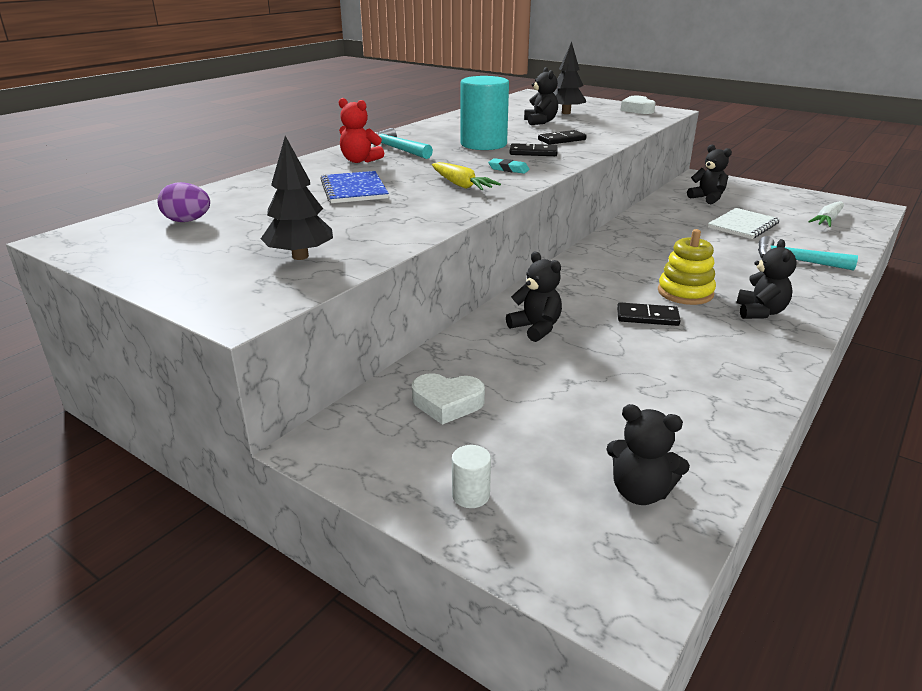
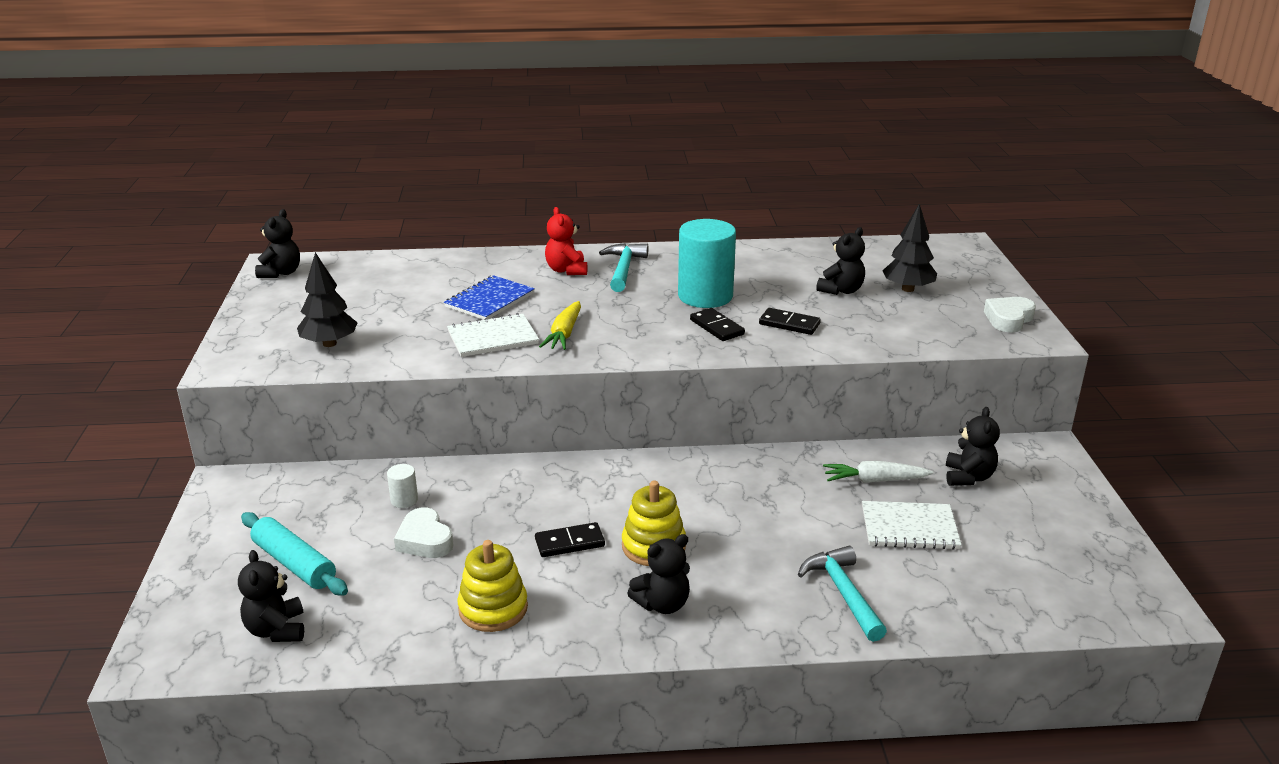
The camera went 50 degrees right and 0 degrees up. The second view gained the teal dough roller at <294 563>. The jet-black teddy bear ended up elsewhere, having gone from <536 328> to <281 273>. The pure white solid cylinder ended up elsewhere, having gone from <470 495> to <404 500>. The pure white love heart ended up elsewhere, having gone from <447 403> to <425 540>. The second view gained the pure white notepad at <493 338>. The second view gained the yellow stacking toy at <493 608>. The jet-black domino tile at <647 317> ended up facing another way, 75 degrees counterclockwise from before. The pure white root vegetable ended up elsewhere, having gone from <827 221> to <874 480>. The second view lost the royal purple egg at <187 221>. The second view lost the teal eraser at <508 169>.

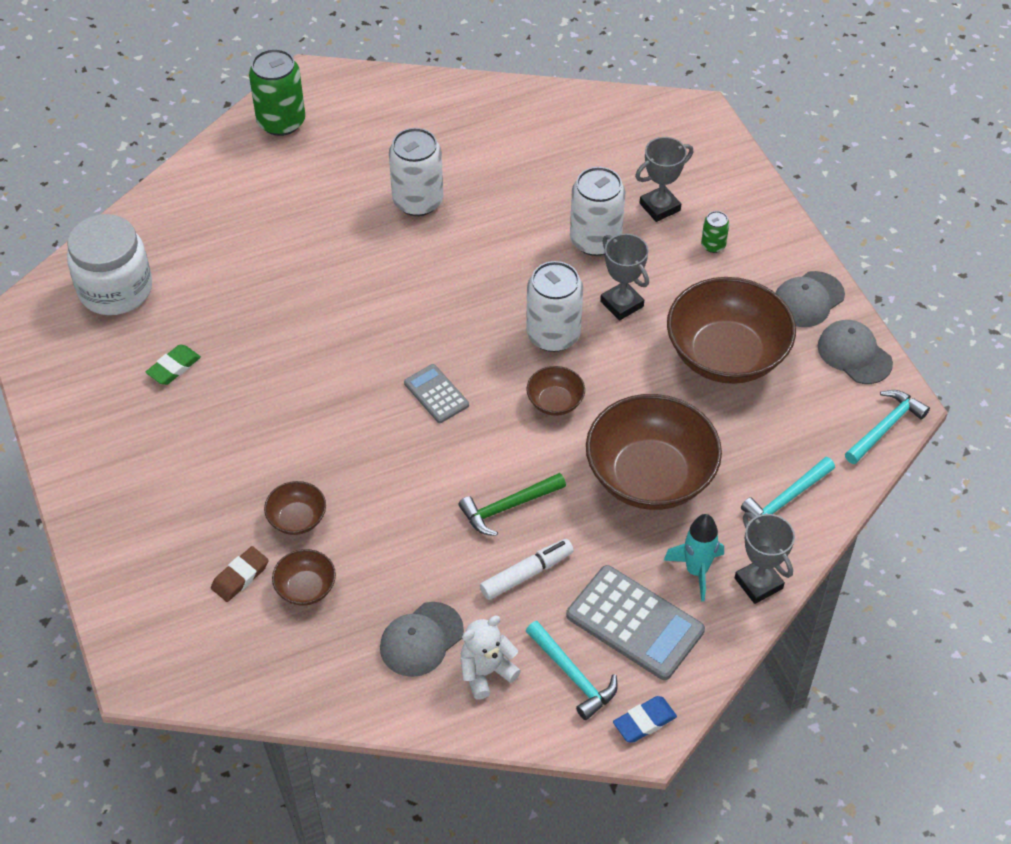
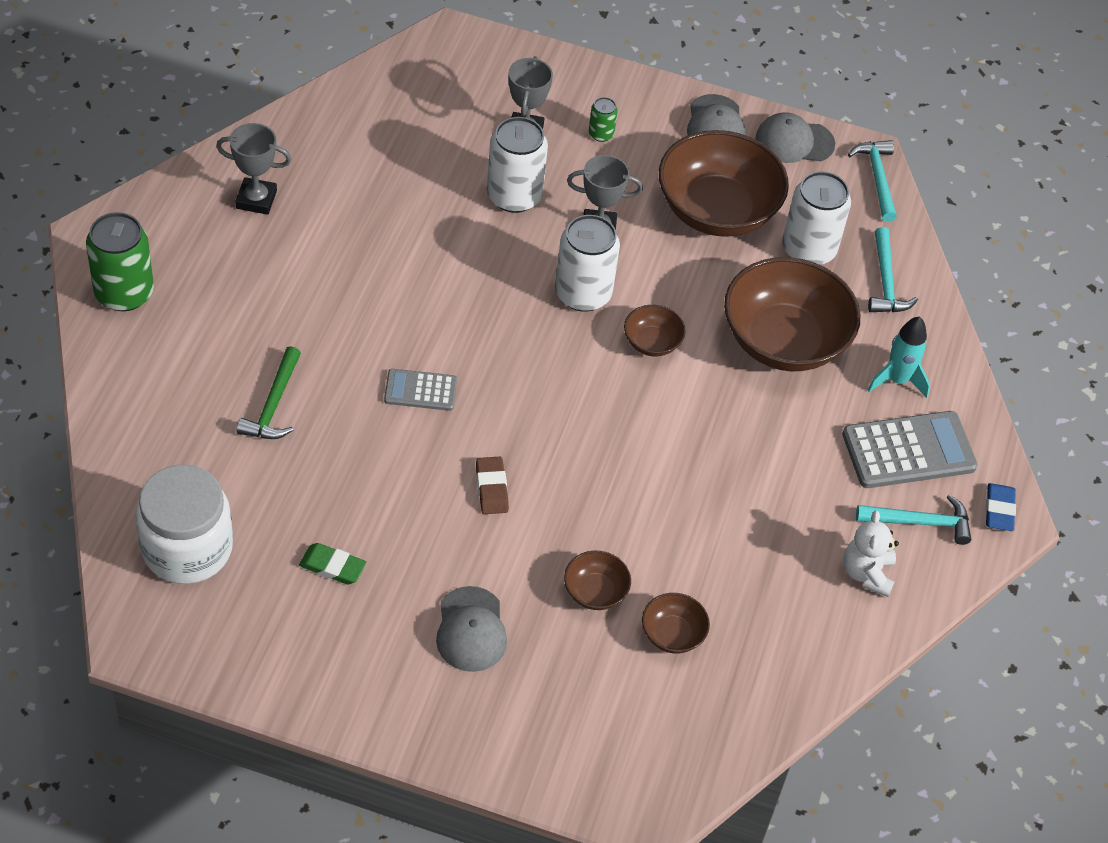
The camera went 55 degrees left and 0 degrees up. The gray award cup ended up elsewhere, having gone from <758 583> to <256 199>. The green claw hammer ended up elsewhere, having gone from <508 507> to <273 405>. The green eraser at <174 367> ended up facing another way, 60 degrees counterclockwise from before. The gray pocket calculator ended up elsewhere, having gone from <436 394> to <420 390>. The gray peaked cap ended up elsewhere, having gone from <421 639> to <471 630>. The brown eraser ended up elsewhere, having gone from <240 576> to <492 488>. The pure white can ended up elsewhere, having gone from <418 201> to <808 249>. The second view lost the pure white felt pen at <527 574>.

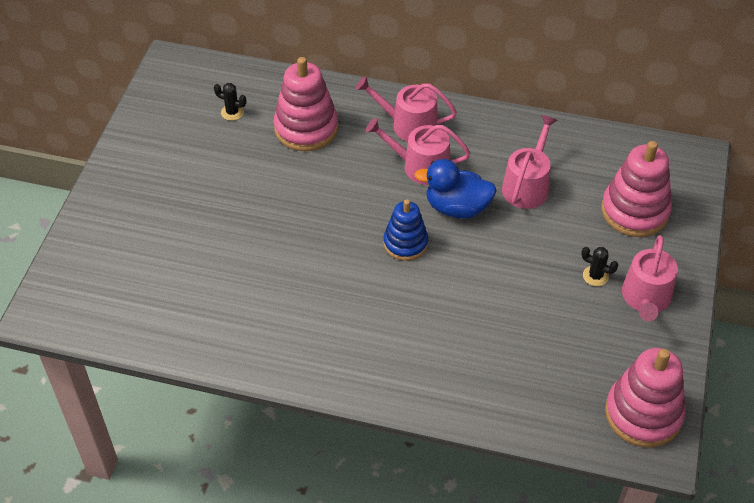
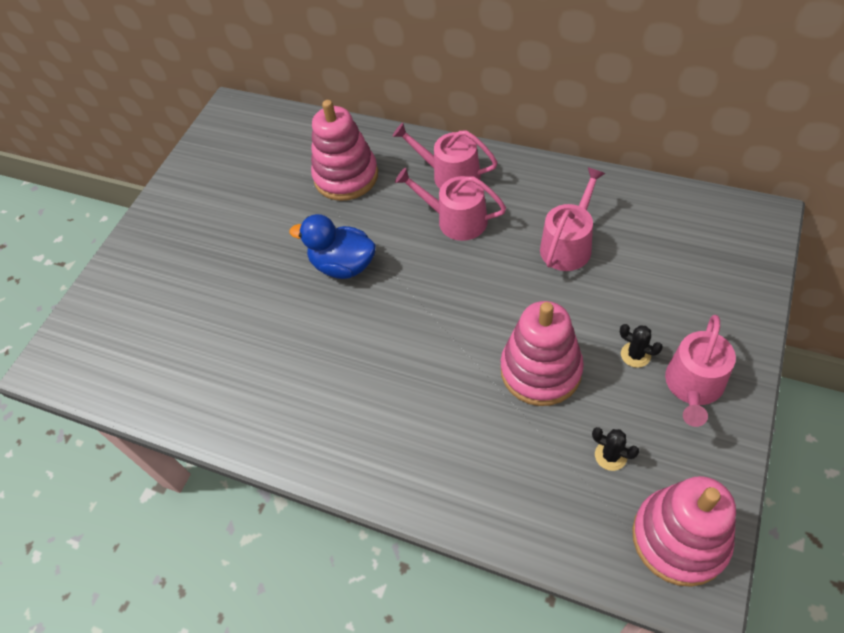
The camera went 15 degrees right and 5 degrees up. The royal blue duck ended up elsewhere, having gone from <457 208> to <343 265>. The rose-pink stacking toy ended up elsewhere, having gone from <635 211> to <541 370>. The jet-black prickly plant ended up elsewhere, having gone from <232 112> to <610 455>. The second view lost the royal blue stacking toy at <405 243>.

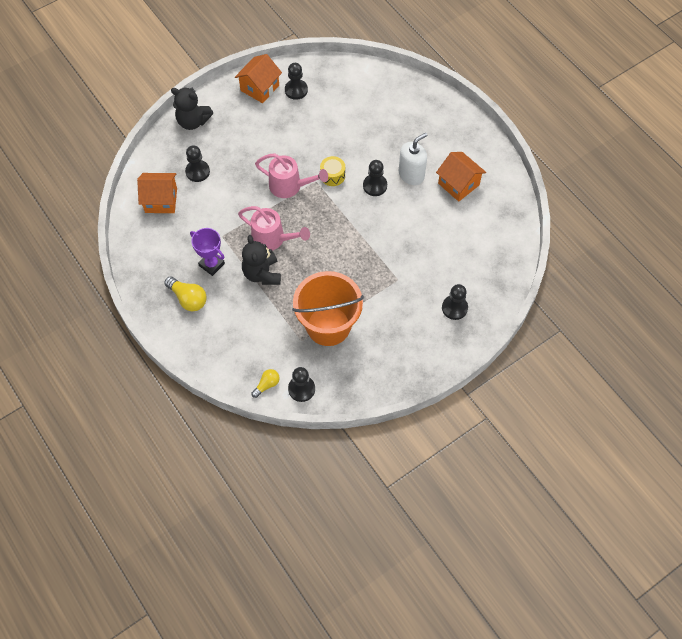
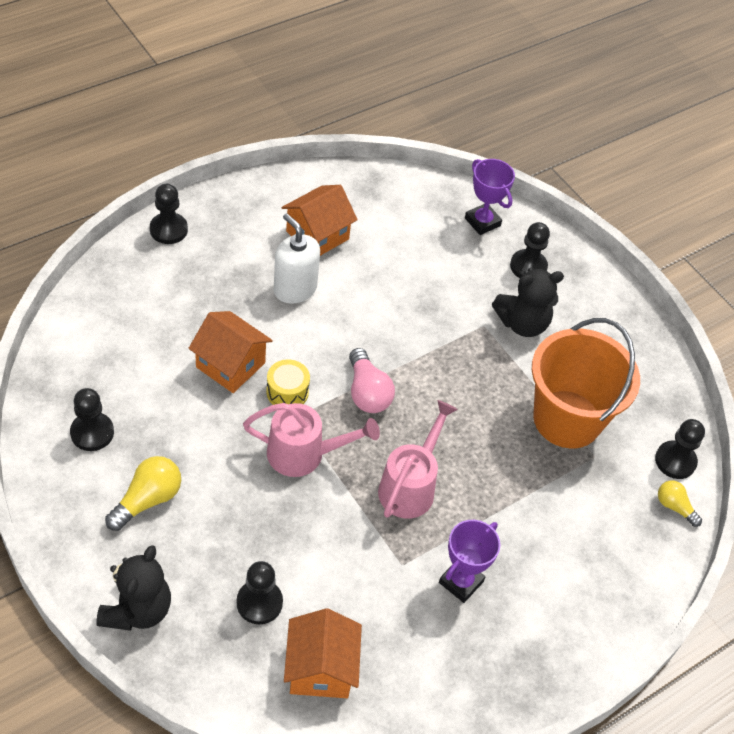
The camera went 95 degrees left and 10 degrees down. The yellow light bulb ended up elsewhere, having gone from <188 299> to <147 500>. The jet-black chess pawn ended up elsewhere, having gone from <375 186> to <168 230>. The orange toy house ended up elsewhere, having gone from <259 88> to <230 365>. The rose-pink watering can at <290 186> ended up facing another way, 75 degrees clockwise from before. The second view gained the rose-pink light bulb at <367 392>. The second view gained the royal purple award cup at <482 222>. The jet-black teddy bear ended up elsewhere, having gone from <262 274> to <522 323>.

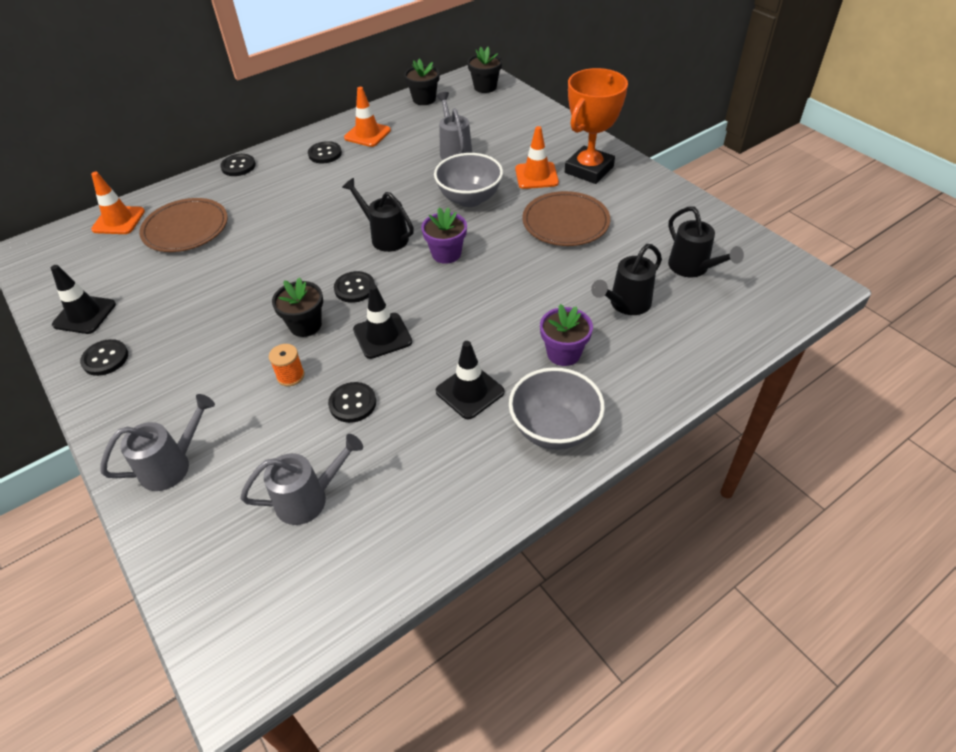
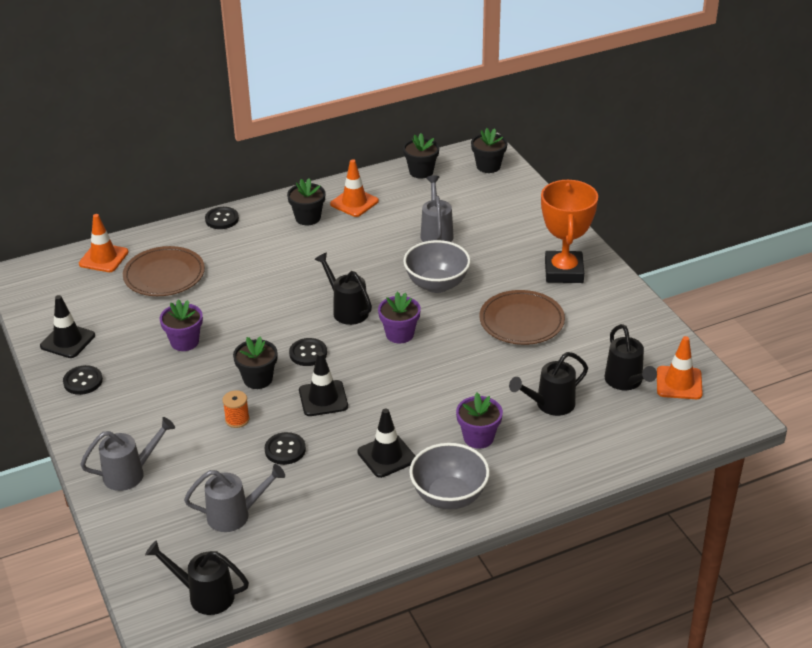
The camera went 10 degrees right and 10 degrees down. The second view gained the jet-black watering can at <204 595>. The second view gained the royal purple potted plant at <184 342>. Where the jet-black shirt button stood at <325 154>, the jet-black potted plant came to stand at <308 218>. The orange award cup at <589 170> ended up facing another way, 45 degrees counterclockwise from before. The orange safety cone ended up elsewhere, having gone from <536 176> to <679 383>.

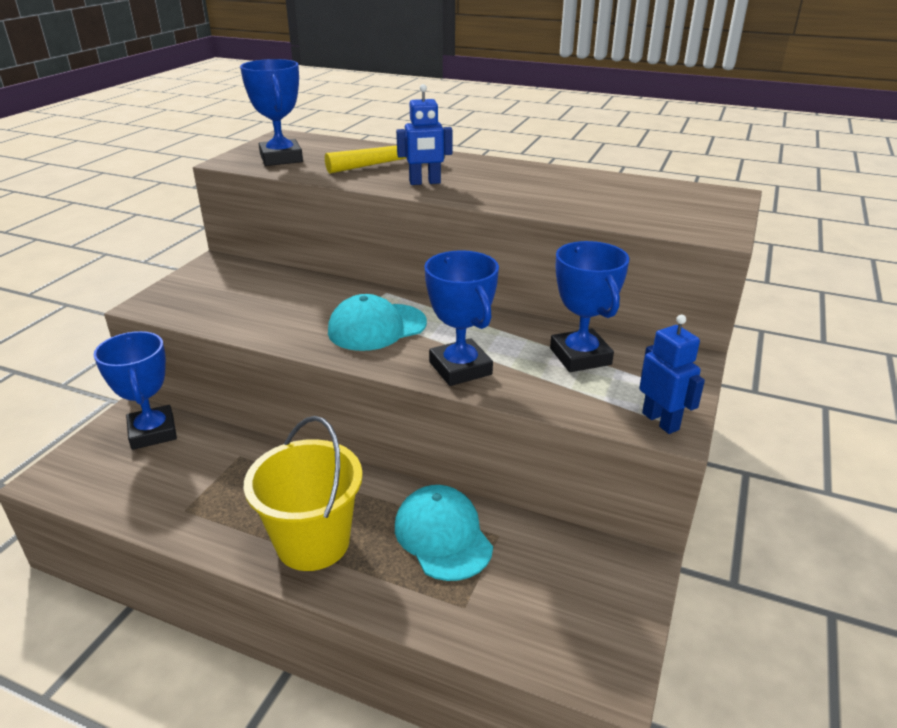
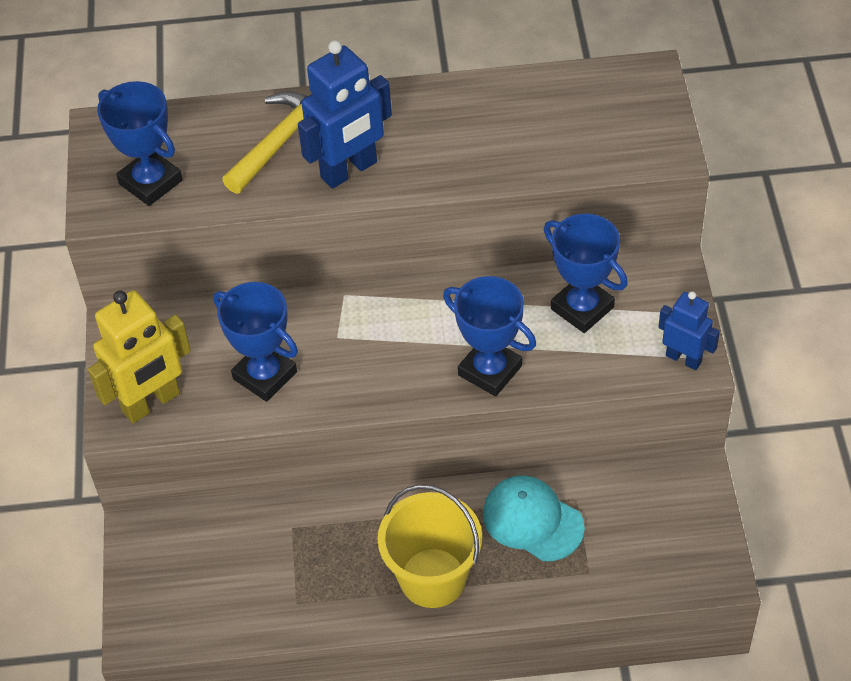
The camera went 25 degrees left and 20 degrees up. The second view gained the yellow robot at <151 403>. The royal blue award cup ended up elsewhere, having gone from <153 432> to <265 375>. The size of the royal blue robot at <425 182> changed by a factor of 1.65. The second view lost the teal peaked cap at <377 327>.

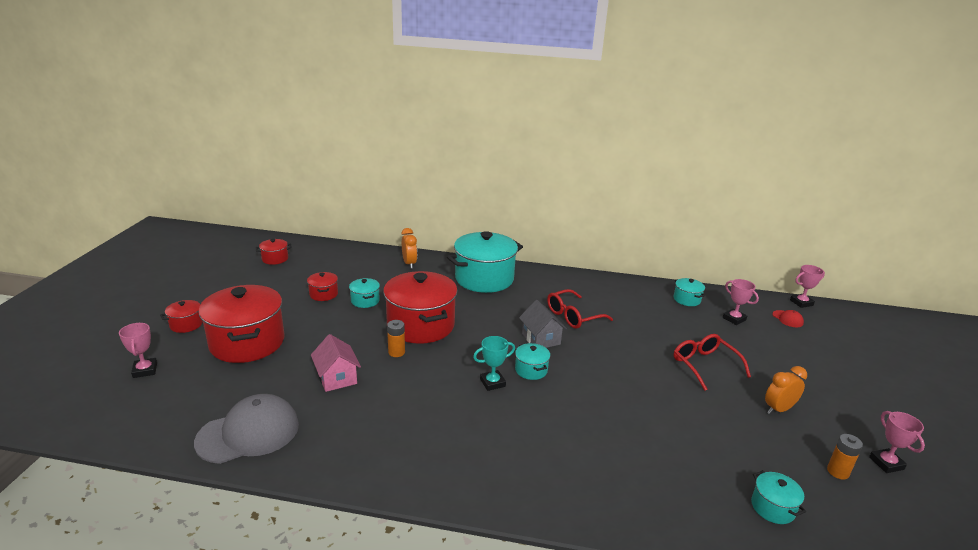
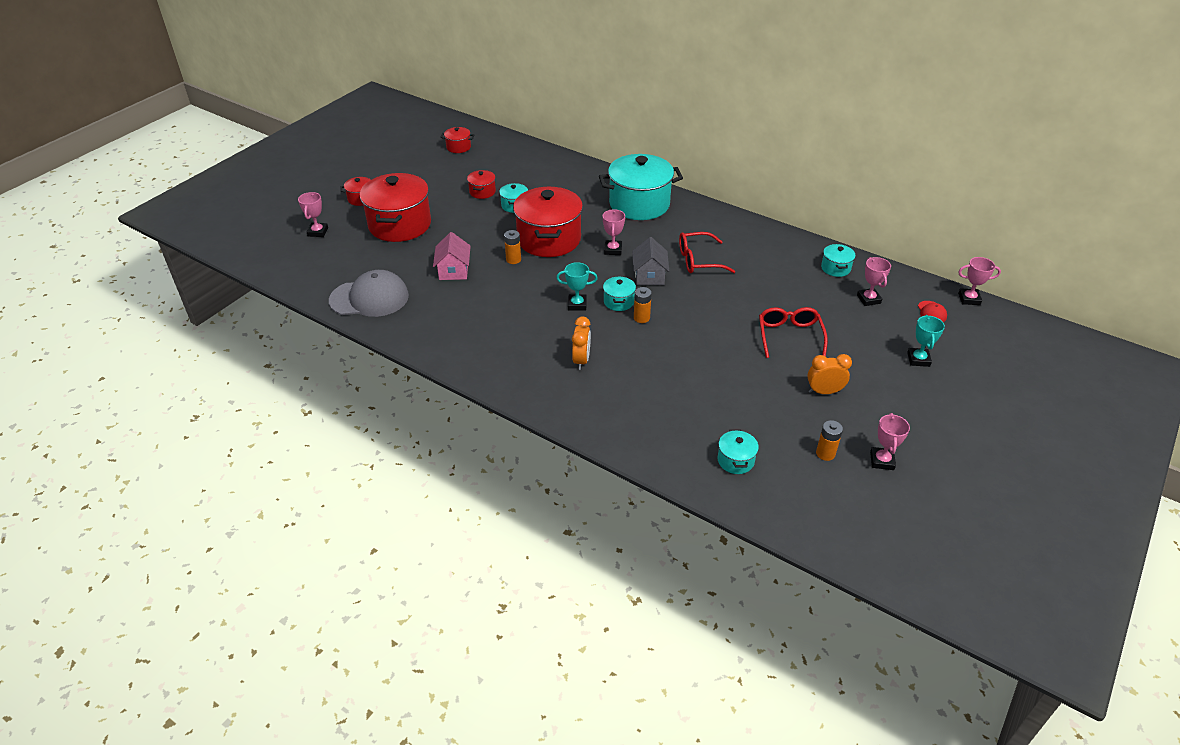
The camera went 25 degrees right and 15 degrees up. The orange bedside clock ended up elsewhere, having gone from <409 264> to <581 360>. The second view gained the rose-pink award cup at <613 250>. The second view gained the orange AA battery at <641 318>. The second view gained the teal award cup at <918 359>.

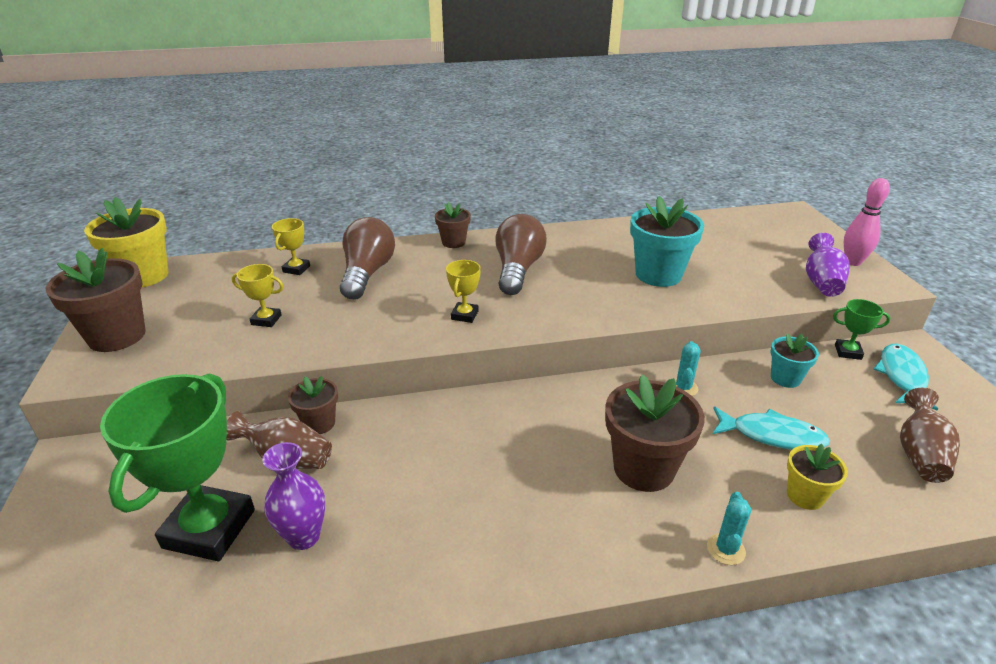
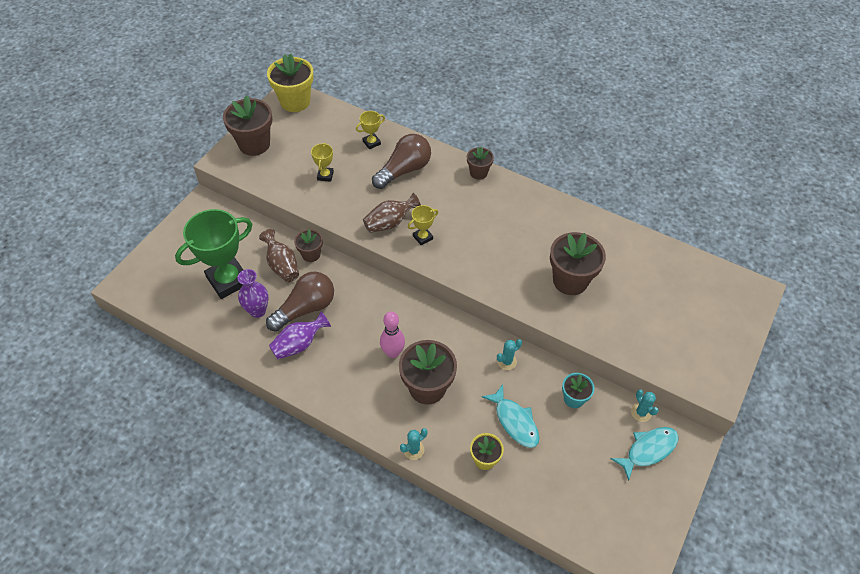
The camera went 40 degrees right and 20 degrees up. The brown light bulb ended up elsewhere, having gone from <518 270> to <305 309>. The royal purple vase ended up elsewhere, having gone from <821 282> to <299 344>. The yellow award cup at <266 320> ended up facing another way, 45 degrees clockwise from before. The brown vase ended up elsewhere, having gone from <919 454> to <390 223>. The rose-pink skittle ended up elsewhere, having gone from <852 262> to <393 353>. What was the teal potted plant at <658 275> turned into the brown potted plant at <570 280>. Where the green award cup stood at <848 352>, the teal prickly plant came to stand at <641 412>.

